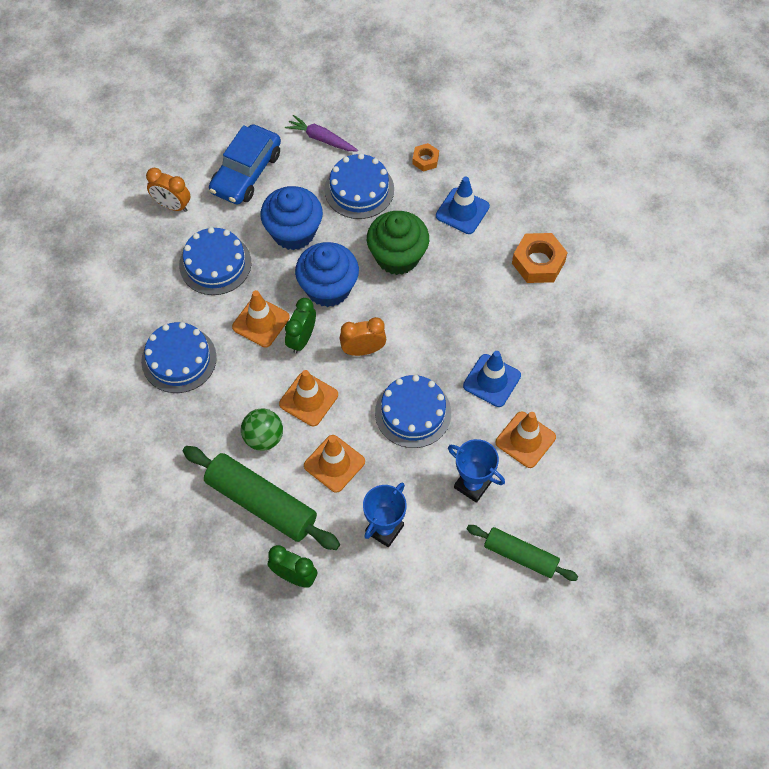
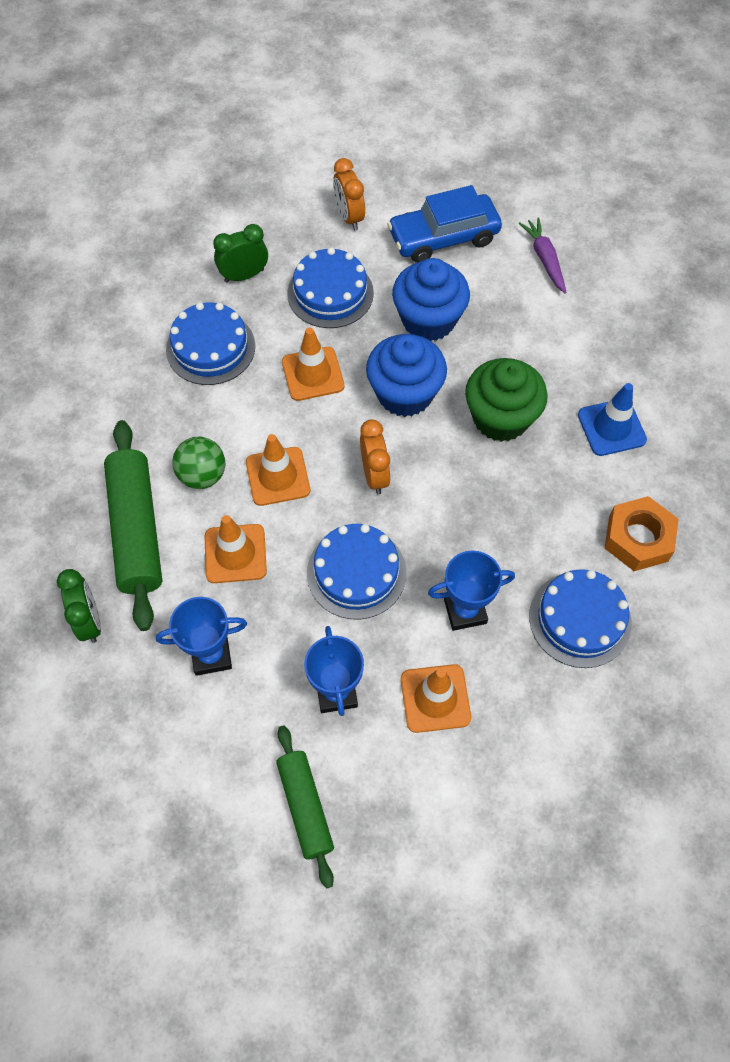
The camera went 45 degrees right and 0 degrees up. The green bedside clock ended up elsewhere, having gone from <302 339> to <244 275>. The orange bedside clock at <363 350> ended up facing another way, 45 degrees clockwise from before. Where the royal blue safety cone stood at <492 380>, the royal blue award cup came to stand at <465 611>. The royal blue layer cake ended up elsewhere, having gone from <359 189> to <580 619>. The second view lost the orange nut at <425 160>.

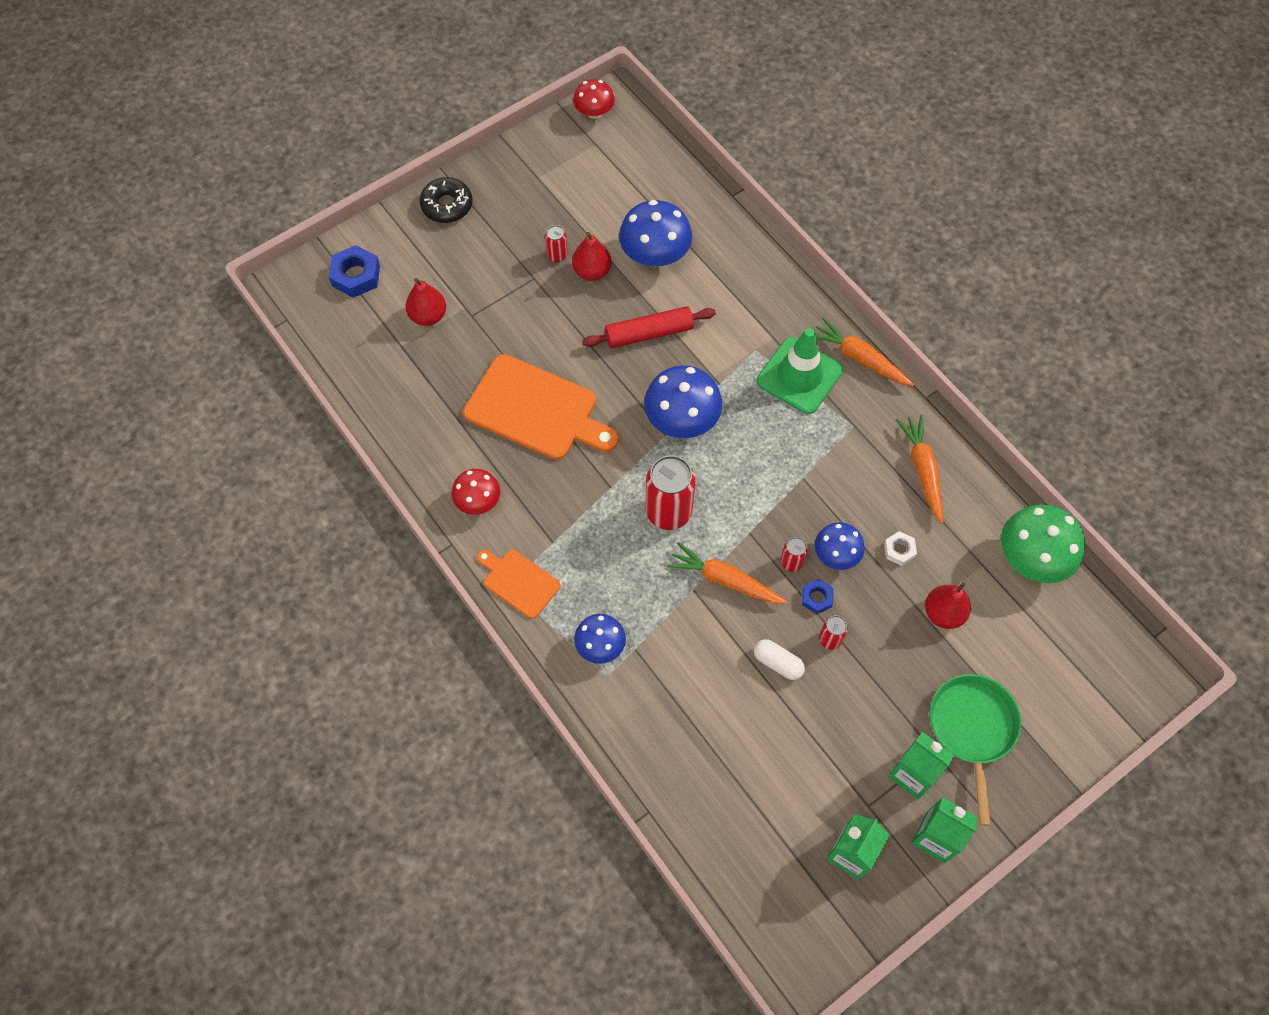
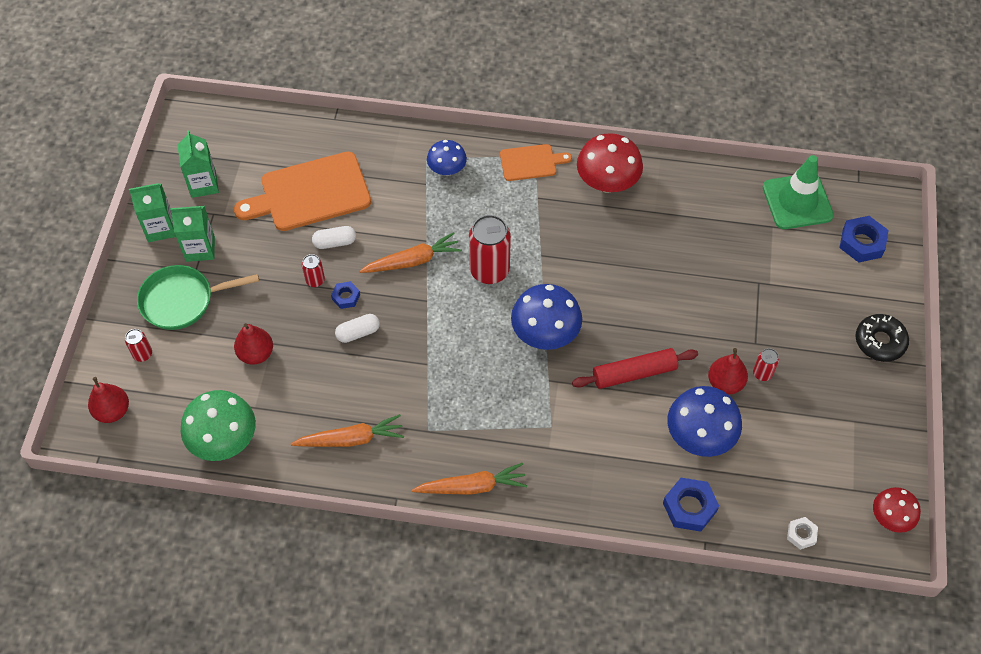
The camera went 135 degrees right and 5 degrees down. The red pear ended up elsewhere, having gone from <428 316> to <113 411>. The red can ended up elsewhere, having gone from <791 562> to <143 354>. The green frying pan at <972 729> ended up facing another way, 120 degrees clockwise from before. The orange cutting board ended up elsewhere, having gone from <536 410> to <310 193>. The orange root vegetable at <922 470> ended up facing another way, 45 degrees counterclockwise from before. Where the royal blue mushroom stood at <836 555>, the pure white pill shape came to stand at <358 333>. The red dough roller at <649 333> ended up facing another way, 45 degrees clockwise from before. The size of the red mushroom at <478 501> changed by a factor of 1.64. The second view gained the royal blue nut at <689 507>. The green safety cone ended up elsewhere, having gone from <799 376> to <797 201>. The pure white nut ended up elsewhere, having gone from <899 550> to <801 534>.

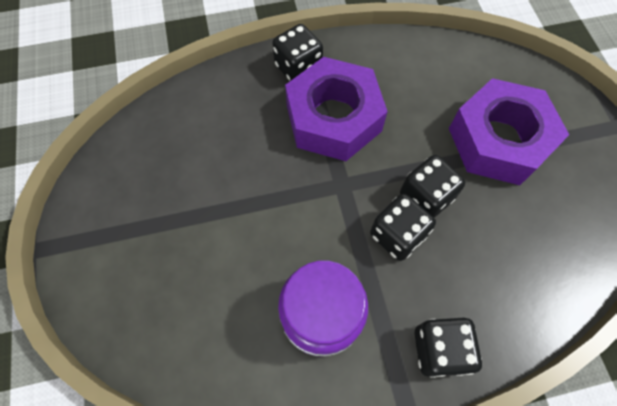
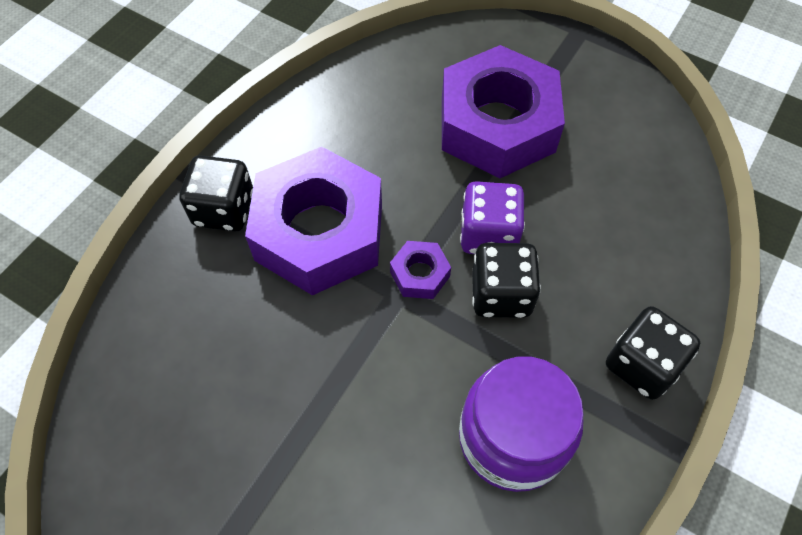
The camera went 45 degrees left and 5 degrees down. The second view gained the royal purple nut at <420 274>. What was the jet-black die at <425 197> turned into the royal purple die at <488 234>.

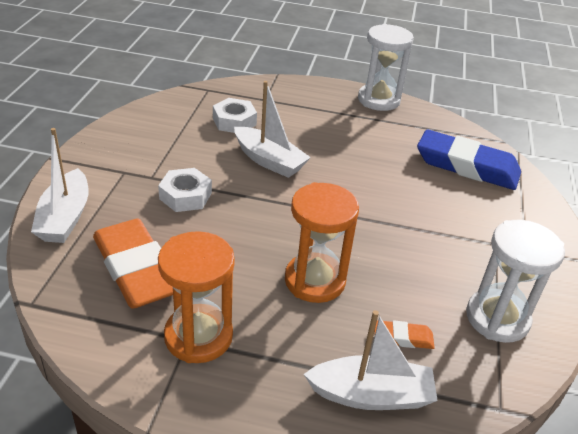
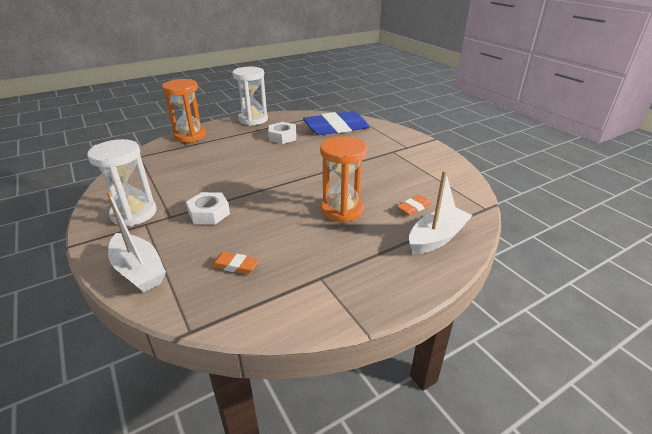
The camera went 40 degrees left and 5 degrees down. The pure white sandglass ended up elsewhere, having gone from <497 318> to <134 213>. The orange sandglass ended up elsewhere, having gone from <198 336> to <190 136>. The size of the orange eraser at <136 269> changed by a factor of 0.44. The pure white nut ended up elsewhere, having gone from <234 121> to <282 137>. The second view lost the pure white sailboat at <269 161>.

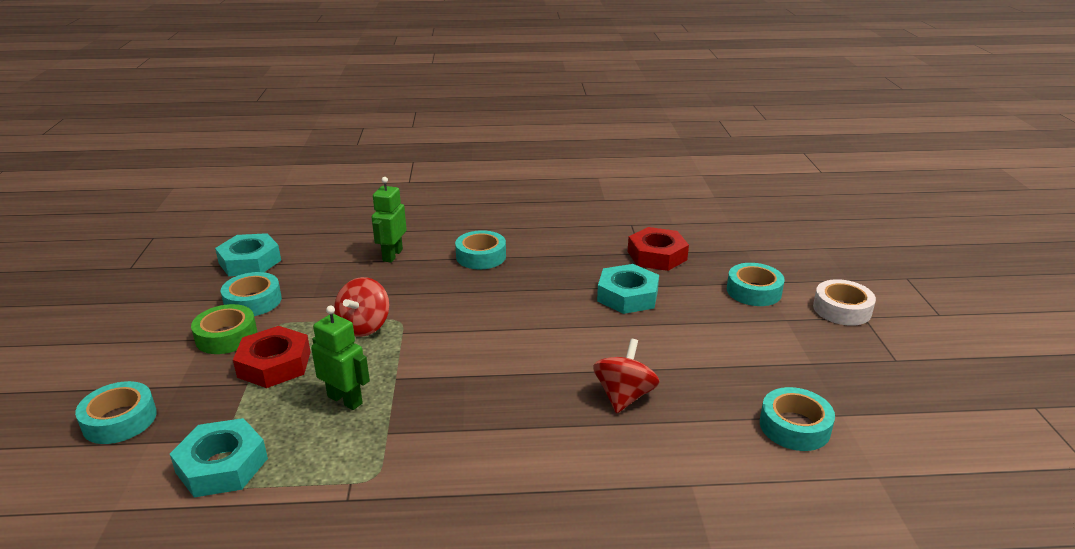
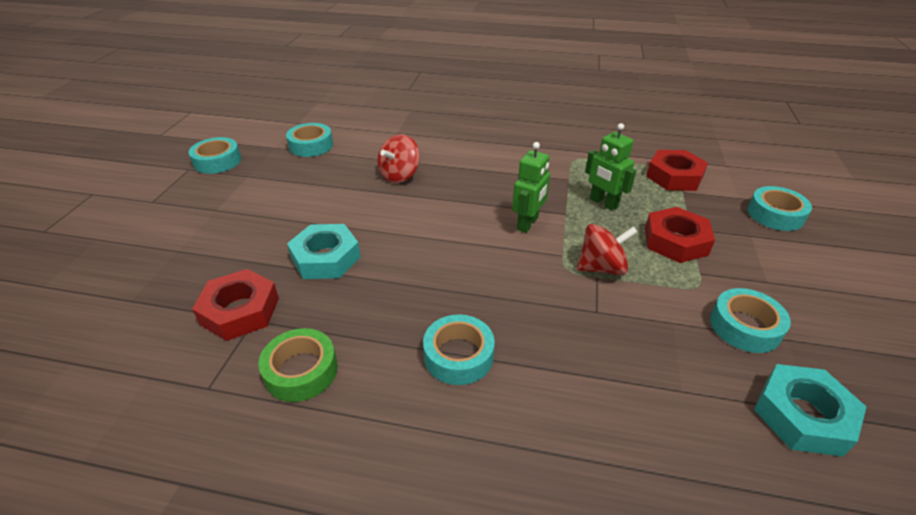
The camera went 165 degrees left and 10 degrees up. The teal sticky tape ended up elsewhere, having gone from <753 291> to <217 161>. The green sticky tape ended up elsewhere, having gone from <226 336> to <301 371>. The green robot ended up elsewhere, having gone from <392 255> to <528 224>. The red spinning top at <364 326> ended up facing another way, 45 degrees clockwise from before. What was the teal nut at <222 465> turned into the red nut at <674 176>. The second view lost the pure white sticky tape at <842 309>.

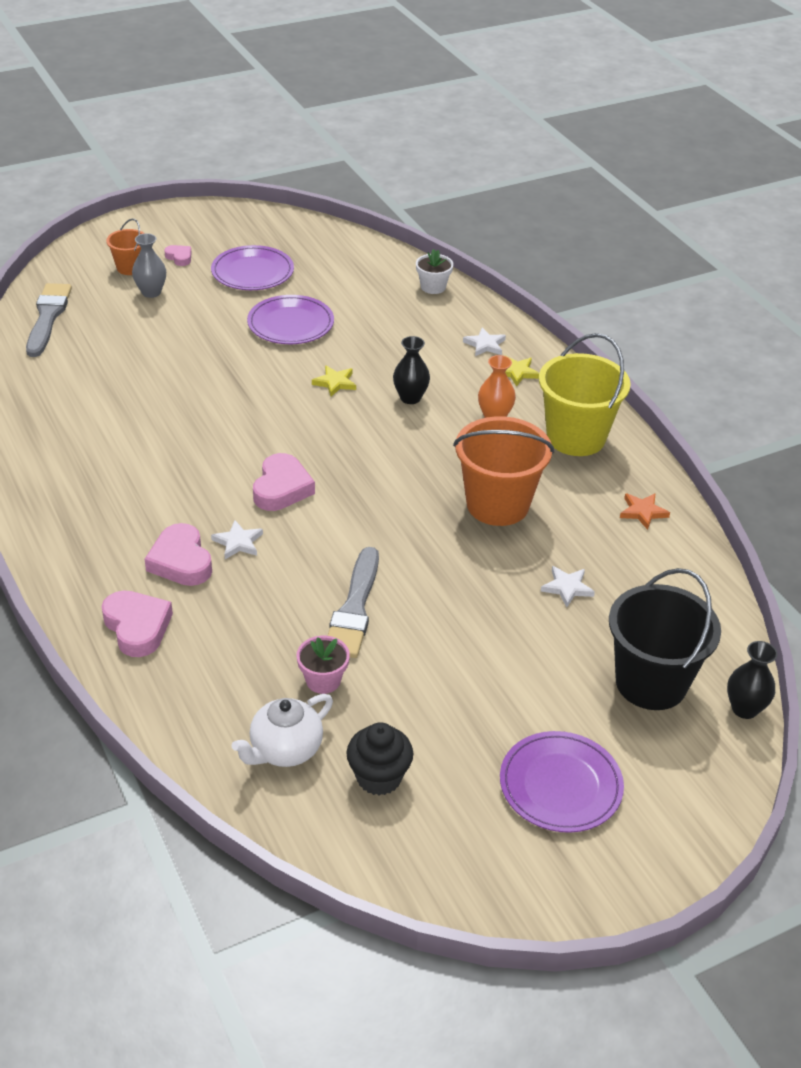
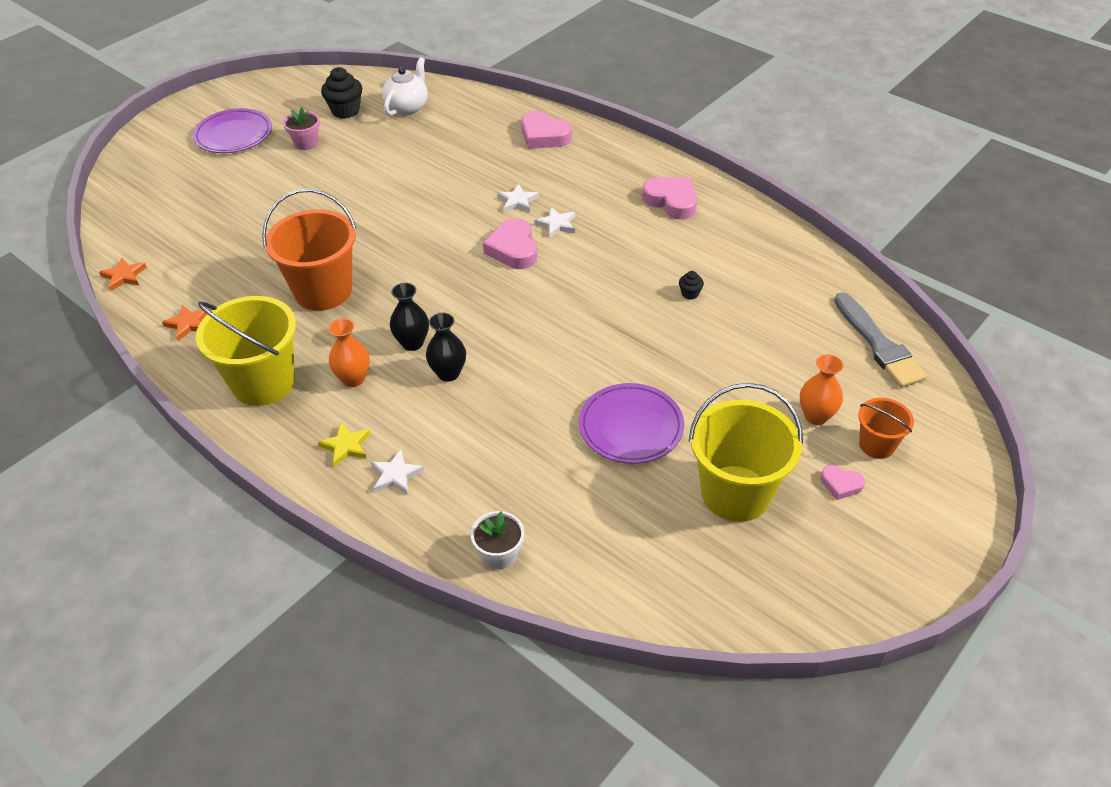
The camera went 160 degrees right and 5 degrees up. The second view gained the orange star at <124 276>. The rose-pink potted plant ended up elsewhere, having gone from <323 680> to <306 143>. The jet-black vase ended up elsewhere, having gone from <744 709> to <412 343>. The pure white star ended up elsewhere, having gone from <567 588> to <557 224>. The rose-pink love heart ended up elsewhere, having gone from <181 561> to <671 201>. The second view gained the jet-black fairy cake at <690 294>. Where the royal purple plate stood at <252 272>, the yellow bucket came to stand at <736 493>. What was the gray vase at <151 292> turned into the orange vase at <816 416>. The second view lost the yellow star at <335 383>. The second view lost the gray paintbrush at <354 608>. The second view lost the jet-black bucket at <651 682>.

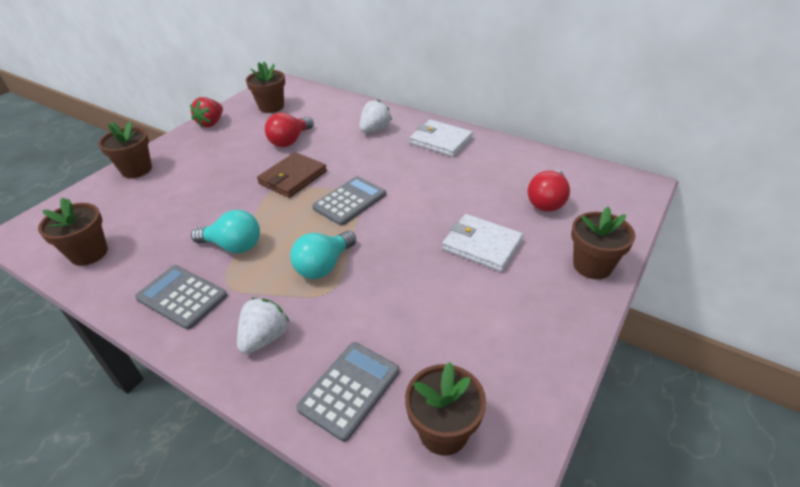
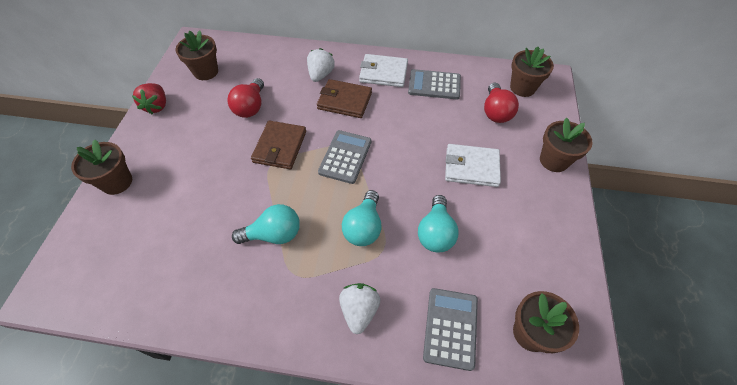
The camera went 25 degrees left and 15 degrees up. The second view gained the brown billfold at <344 101>. The gray pocket calculator ended up elsewhere, having gone from <182 297> to <434 85>. The second view gained the teal light bulb at <435 233>. The brown potted plant ended up elsewhere, having gone from <89 253> to <522 88>.

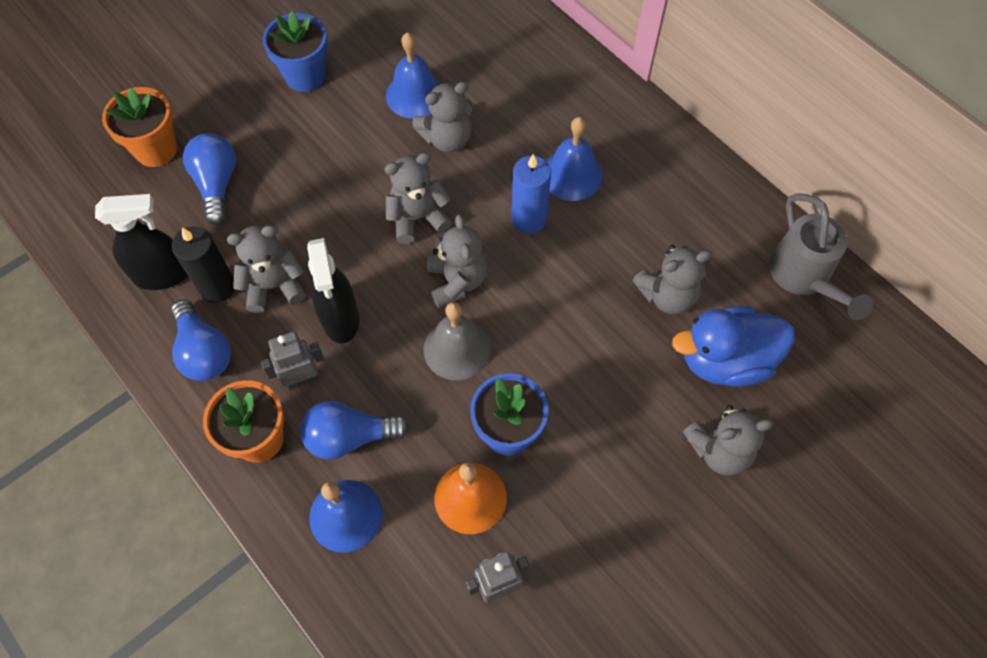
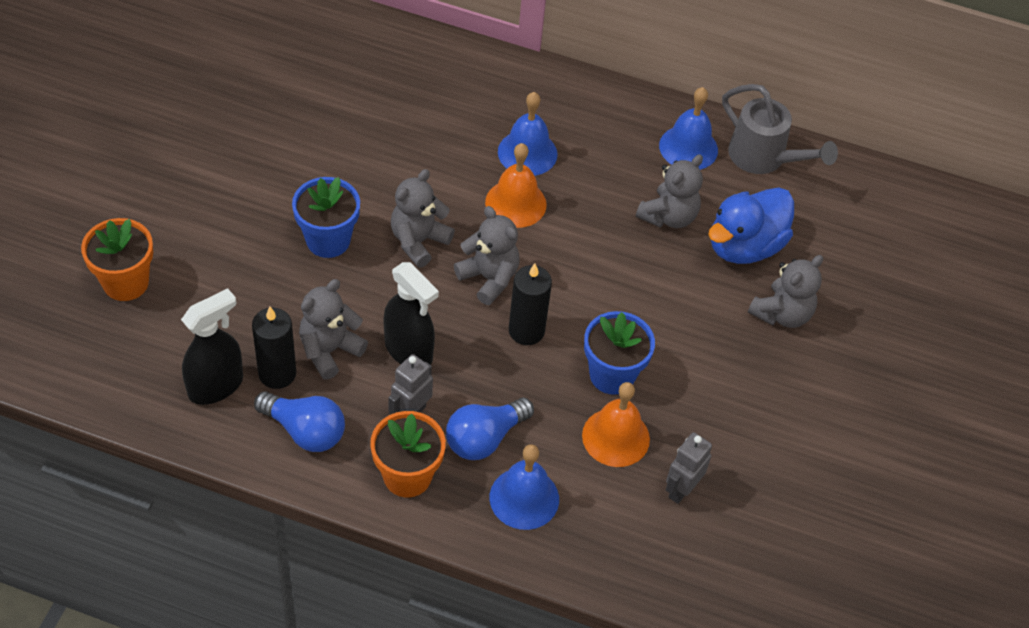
The camera went 35 degrees left and 10 degrees down. The royal blue potted plant ended up elsewhere, having gone from <305 76> to <328 240>. Where the royal blue candle stood at <528 219>, the orange hand bell came to stand at <515 203>. Where the gray hand bell stood at <457 349>, the jet-black candle came to stand at <526 331>. The royal blue hand bell ended up elsewhere, having gone from <414 95> to <688 147>. The second view lost the royal blue light bulb at <217 184>. The second view lost the gray teddy bear at <447 139>.

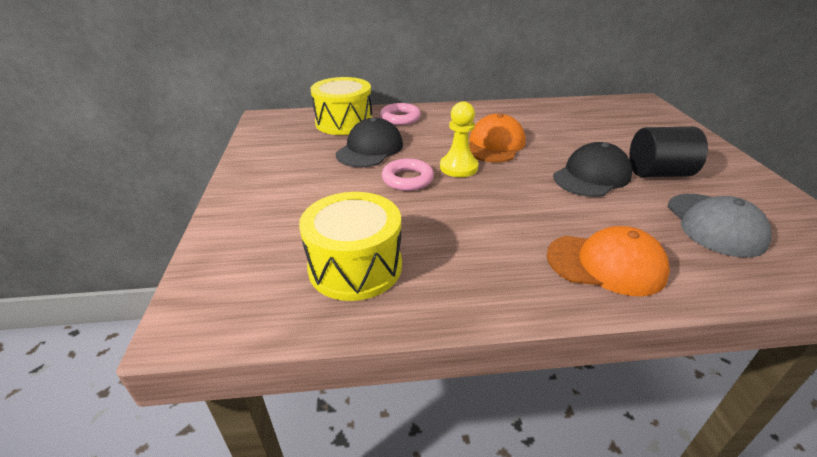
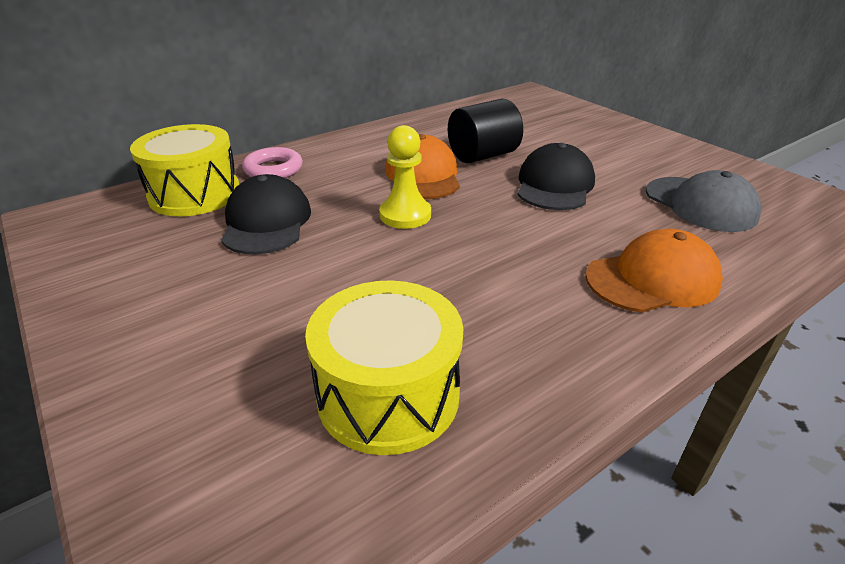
The camera went 30 degrees left and 0 degrees up. The jet-black solid cylinder ended up elsewhere, having gone from <658 173> to <483 156>. The second view lost the rose-pink torus at <407 179>.

